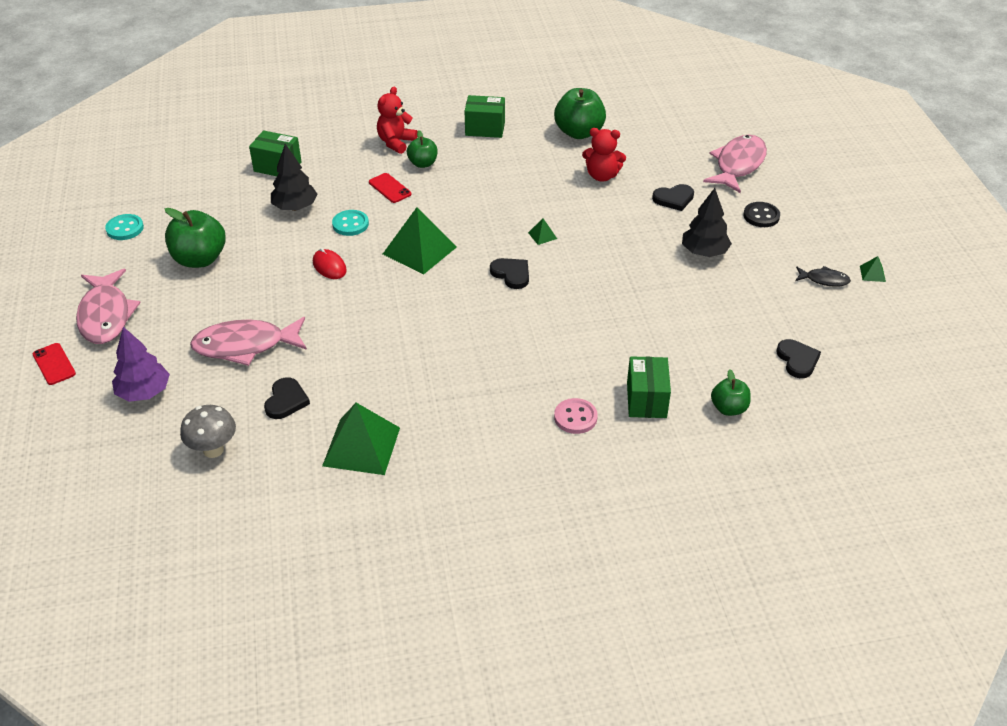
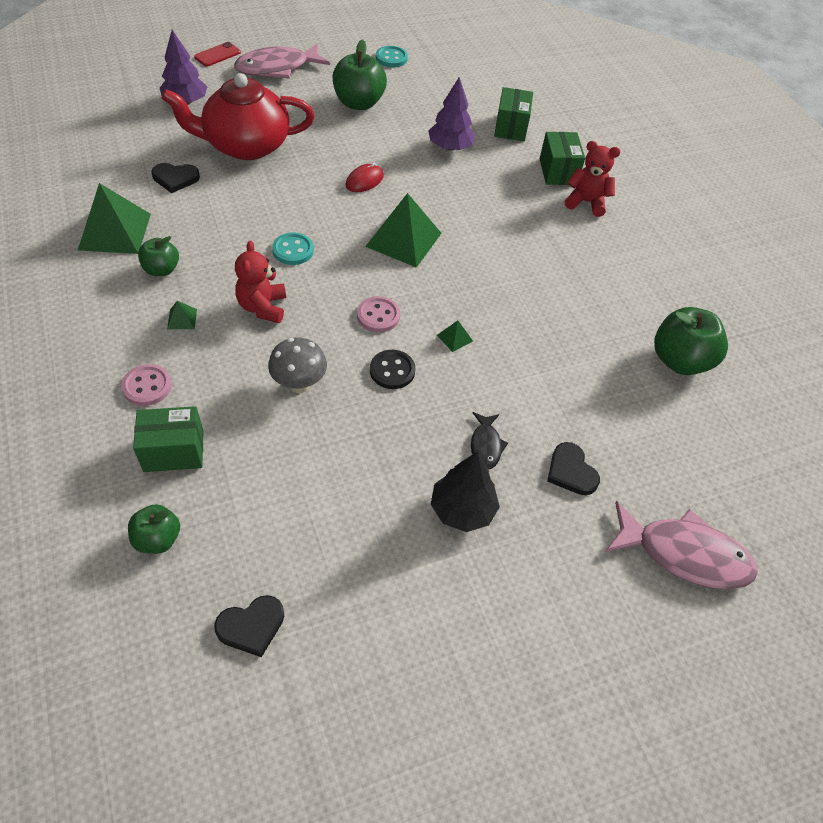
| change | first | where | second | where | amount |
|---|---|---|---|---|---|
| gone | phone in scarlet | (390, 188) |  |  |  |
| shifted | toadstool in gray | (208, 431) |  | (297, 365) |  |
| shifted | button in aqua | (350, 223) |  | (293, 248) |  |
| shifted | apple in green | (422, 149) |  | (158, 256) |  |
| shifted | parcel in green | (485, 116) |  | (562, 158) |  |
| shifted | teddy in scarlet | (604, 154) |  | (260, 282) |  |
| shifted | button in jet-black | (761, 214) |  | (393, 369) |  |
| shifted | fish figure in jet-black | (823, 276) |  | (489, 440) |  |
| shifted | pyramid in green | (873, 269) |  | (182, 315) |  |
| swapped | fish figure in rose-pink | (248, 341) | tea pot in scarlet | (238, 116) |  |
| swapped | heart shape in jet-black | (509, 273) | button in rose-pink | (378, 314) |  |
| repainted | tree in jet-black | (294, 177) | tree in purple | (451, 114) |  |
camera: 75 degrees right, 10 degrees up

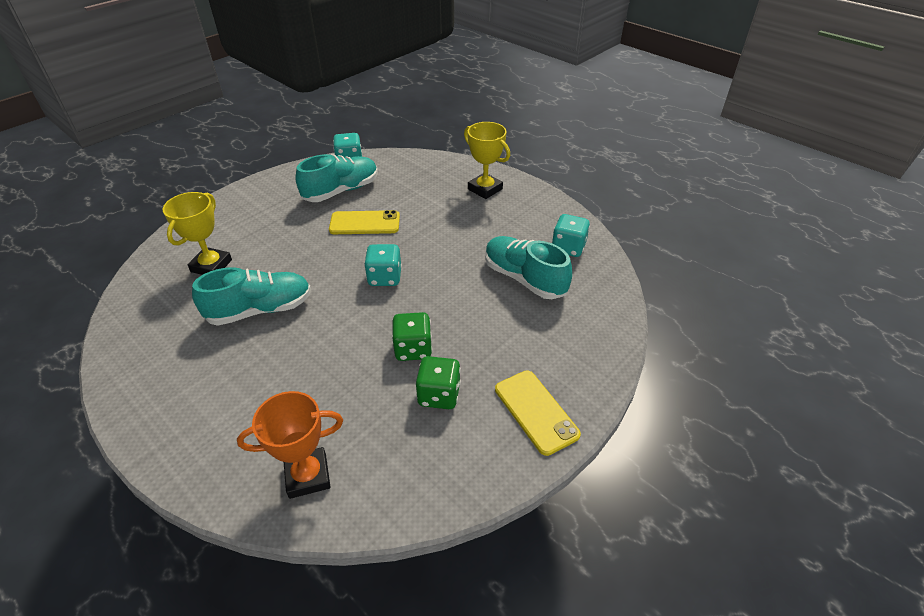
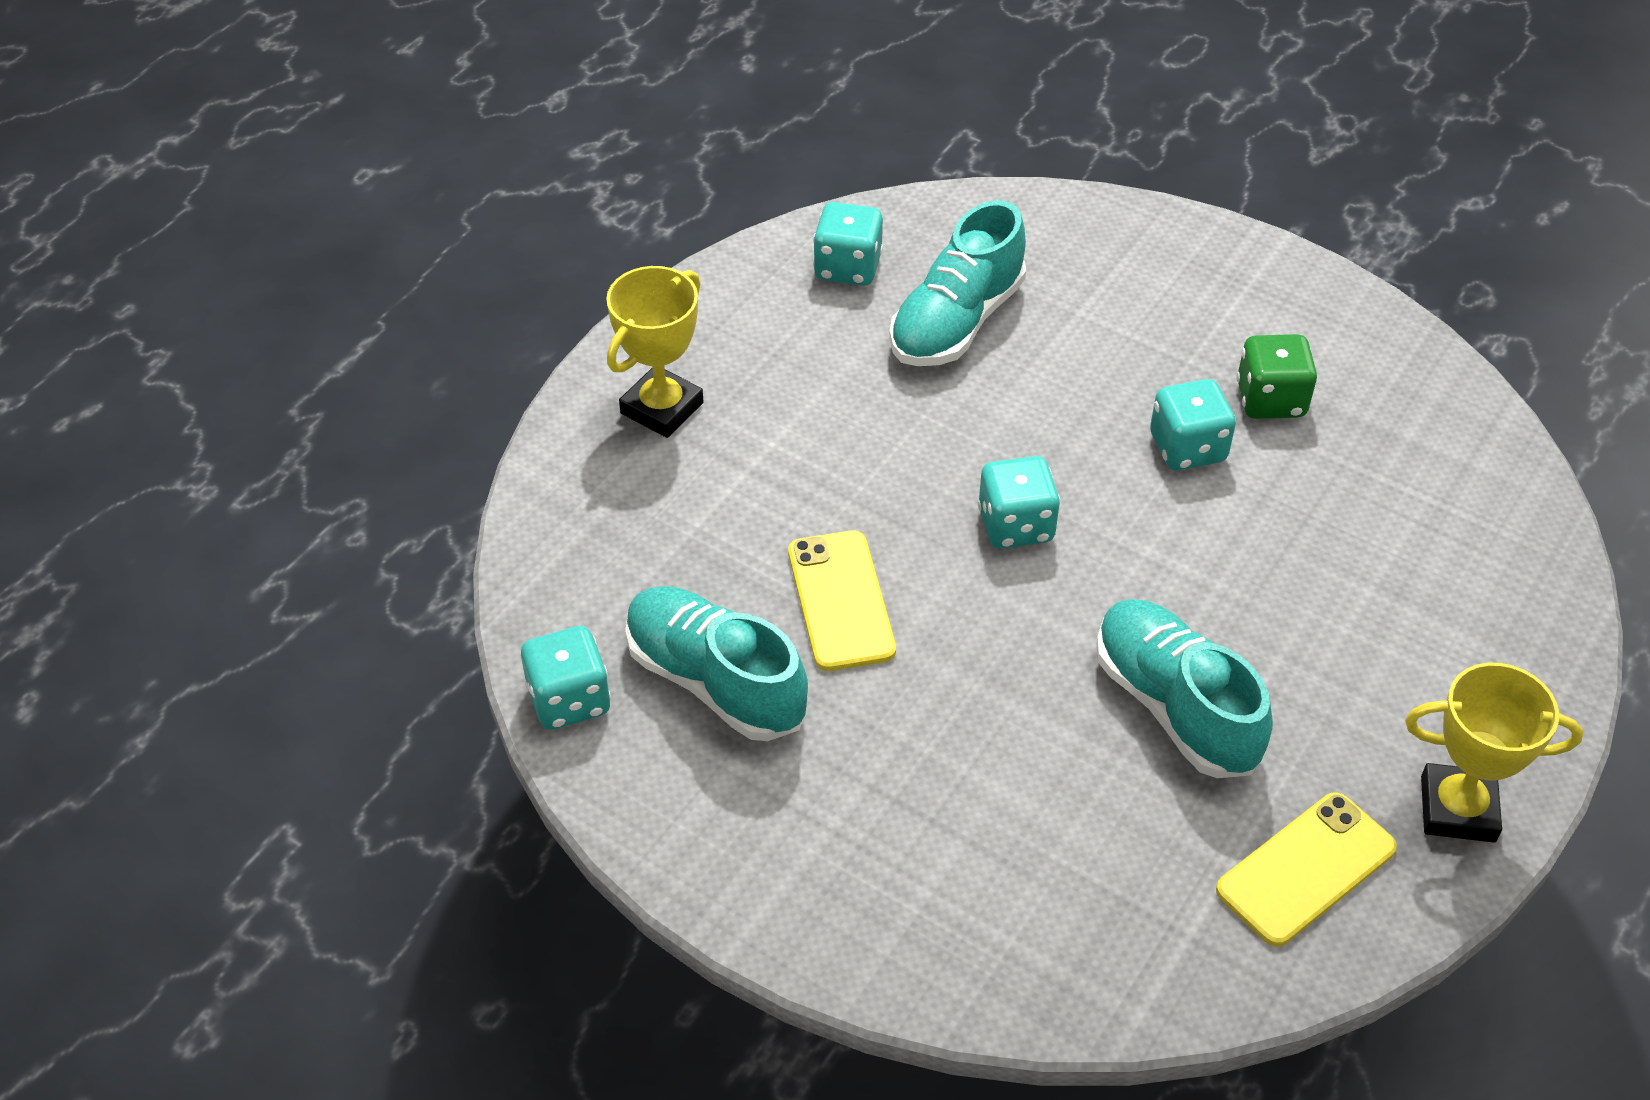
| change | first | where | second | where | amount |
|---|---|---|---|---|---|
| gone | prize cup in orange | (290, 445) |  |  |  |
| shifted | prize cup in bright yellow | (197, 233) |  | (1494, 753) |  |
| shifted | phone in bright yellow | (538, 413) |  | (1306, 869) |  |
| repainted | dice in green | (412, 336) | dice in aqua | (1193, 425) |  |
camera: 100 degrees left, 5 degrees up

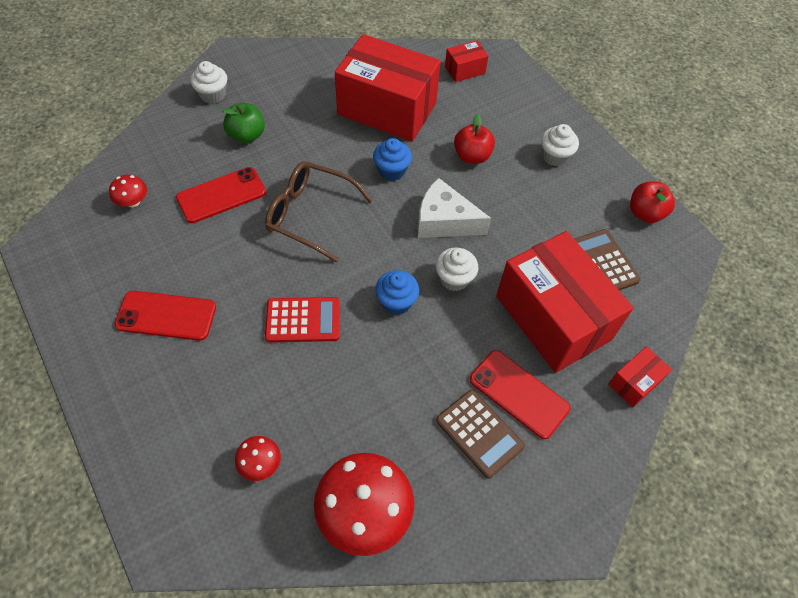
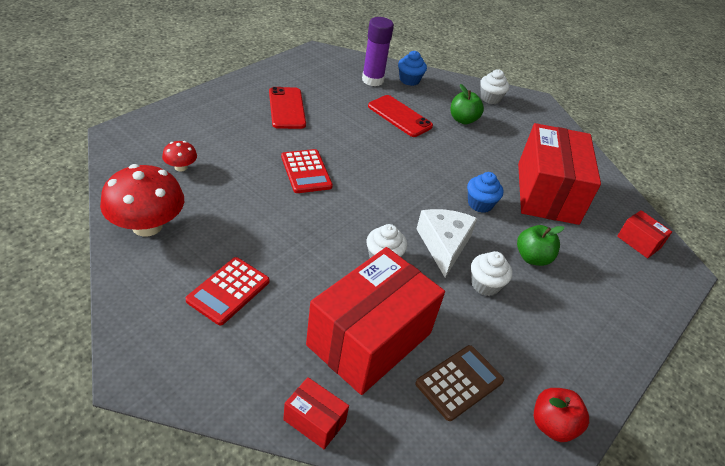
| change | first | where | second | where | amount |
|---|---|---|---|---|---|
| gone | eyeglasses in russet | (319, 211) |  |  |  |
| gone | phone in scarlet | (520, 394) |  |  |  |
| shifted | muffin in blue | (397, 292) |  | (412, 68) |  |
| shifted | muffin in pure white | (560, 145) |  | (491, 273) |  |
| swapped | toadstool in scarlet | (128, 190) | glue stick in purple | (378, 51) |  |
| repainted | calculator in russet | (480, 434) | calculator in scarlet | (227, 291) |  |
| repainted | apple in scarlet | (474, 139) | apple in green | (540, 245) |  |
camera: 70 degrees right, 15 degrees down

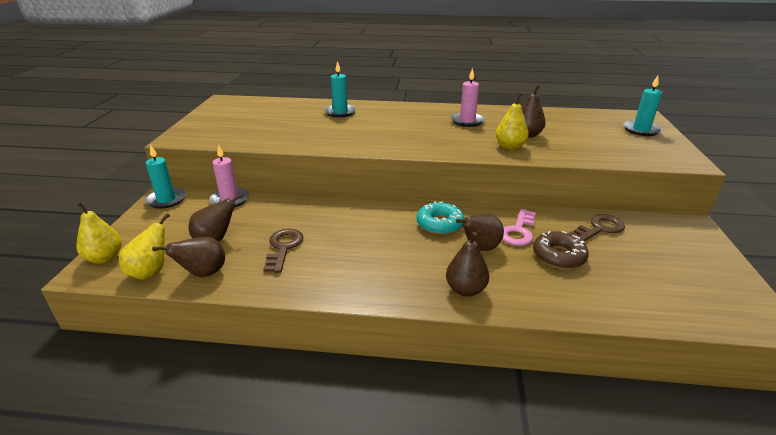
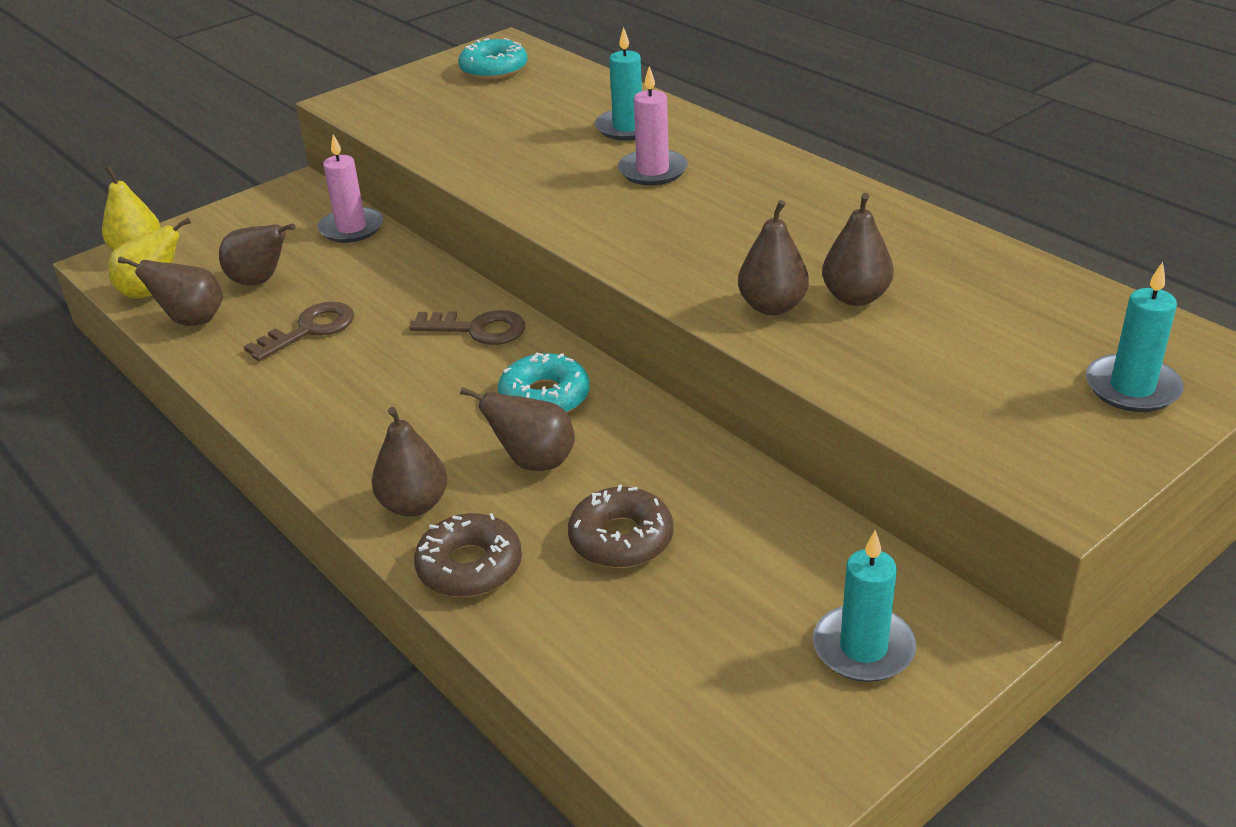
| change | first | where | second | where | amount |
|---|---|---|---|---|---|
| gone | key in rose-pink | (519, 227) |  |  |  |
| new |  |  | doughnut in russet | (468, 555) |  |
| new |  |  | doughnut in aqua | (492, 59) |  |
| shifted | candle in aqua | (165, 176) |  | (864, 606) |  |
| shifted | candle in rose-pink | (468, 97) |  | (653, 125) |  |
| shifted | key in russet | (596, 227) |  | (467, 327) |  |
| repainted | toy pear in bright yellow | (512, 122) | toy pear in russet | (773, 257) |  |
camera: 45 degrees right, 5 degrees up

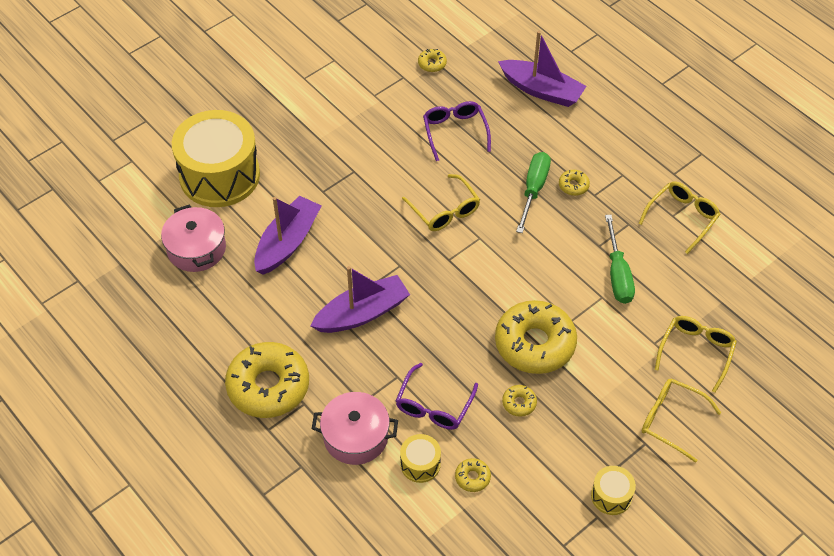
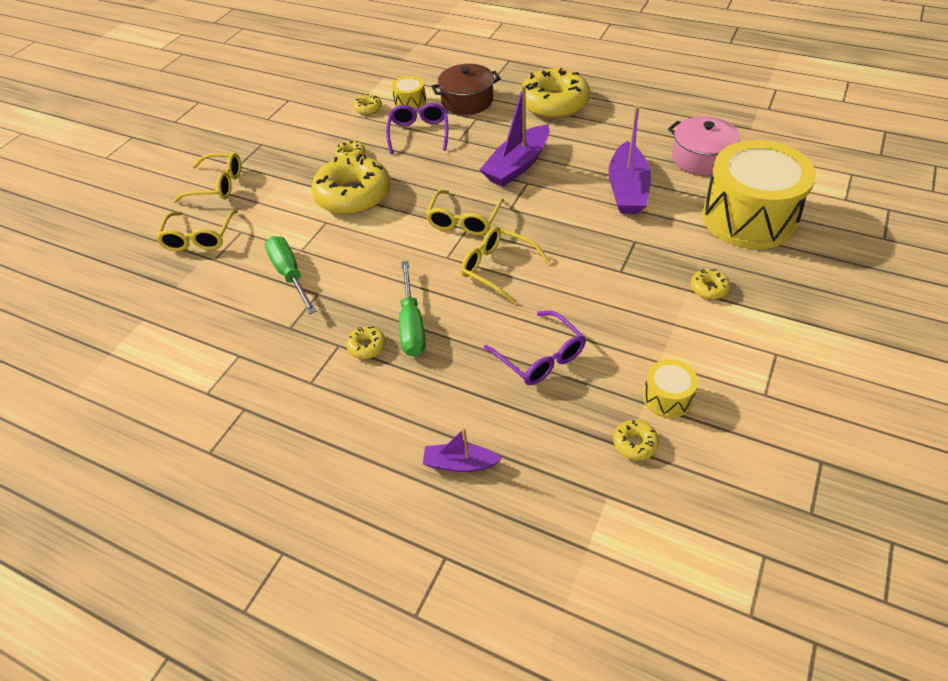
| change | first | where | second | where | amount |
|---|---|---|---|---|---|
| new |  |  | doughnut in bright yellow | (710, 284) |  |
| shifted | toy drum in bright yellow | (613, 490) |  | (670, 388) |  |
| shifted | eyeglasses in bright yellow | (679, 217) |  | (465, 213) |  |
| repainted | pot in rose-pink | (355, 428) | pot in russet | (466, 89) |  |
| scaled | boat in purple | (542, 69) |  | (462, 450) | x0.55 |
camera: 160 degrees right, 5 degrees down

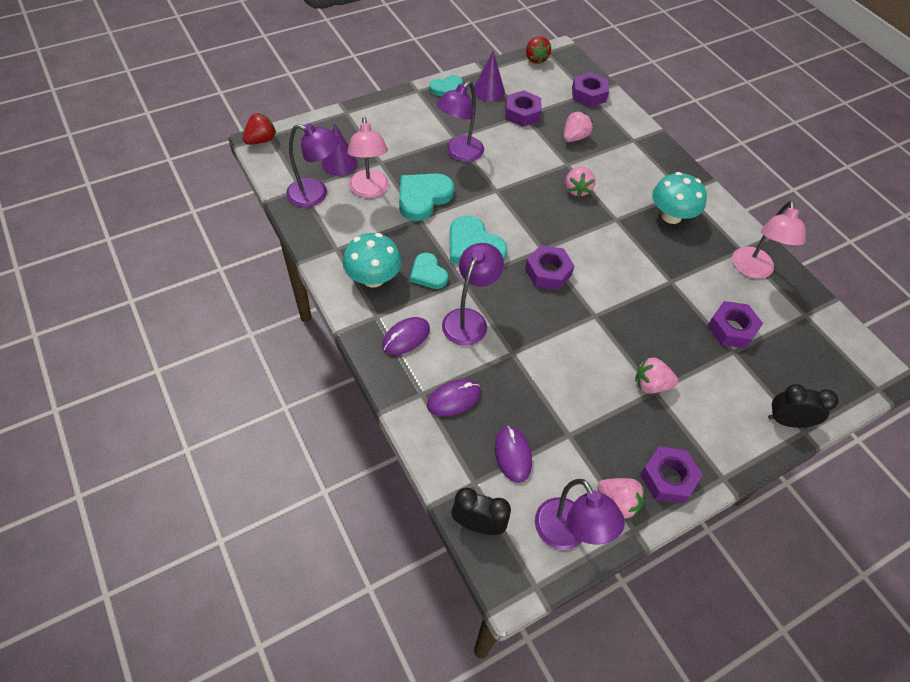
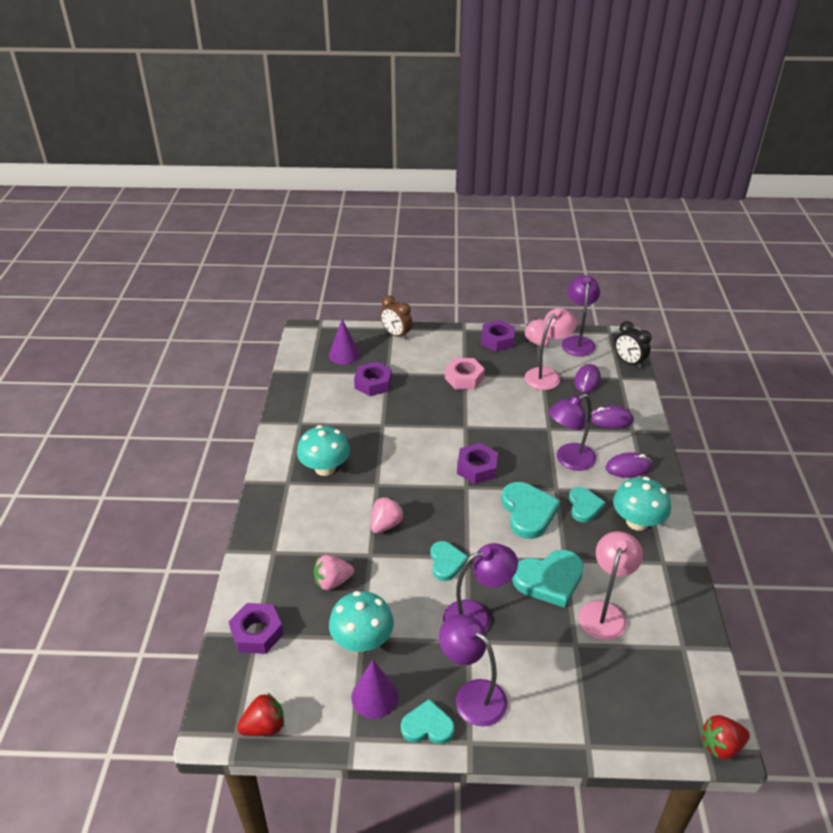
| change | first | where | second | where | amount |
|---|---|---|---|---|---|
| new |  |  | heart shape in aqua | (449, 561) |  |
| shifted | reading lamp in purple | (312, 165) |  | (473, 670) |  |
| shifted | solid cone in purple | (340, 150) |  | (344, 342) |  |
| shifted | reading lamp in rose-pink | (769, 240) |  | (551, 349) |  |
| swapped | hex nut in purple | (523, 108) | toadstool in aqua | (361, 621) |  |
| swapped | berry in rose-pink | (656, 375) | hex nut in rose-pink | (465, 374) |  |
| repainted | alarm clock in jet-black | (803, 406) | alarm clock in russet | (396, 317) |  |
| rotated | berry in scarlet | (538, 50) |  | (260, 714) | 45 degrees clockwise |
camera: 145 degrees left, 15 degrees down

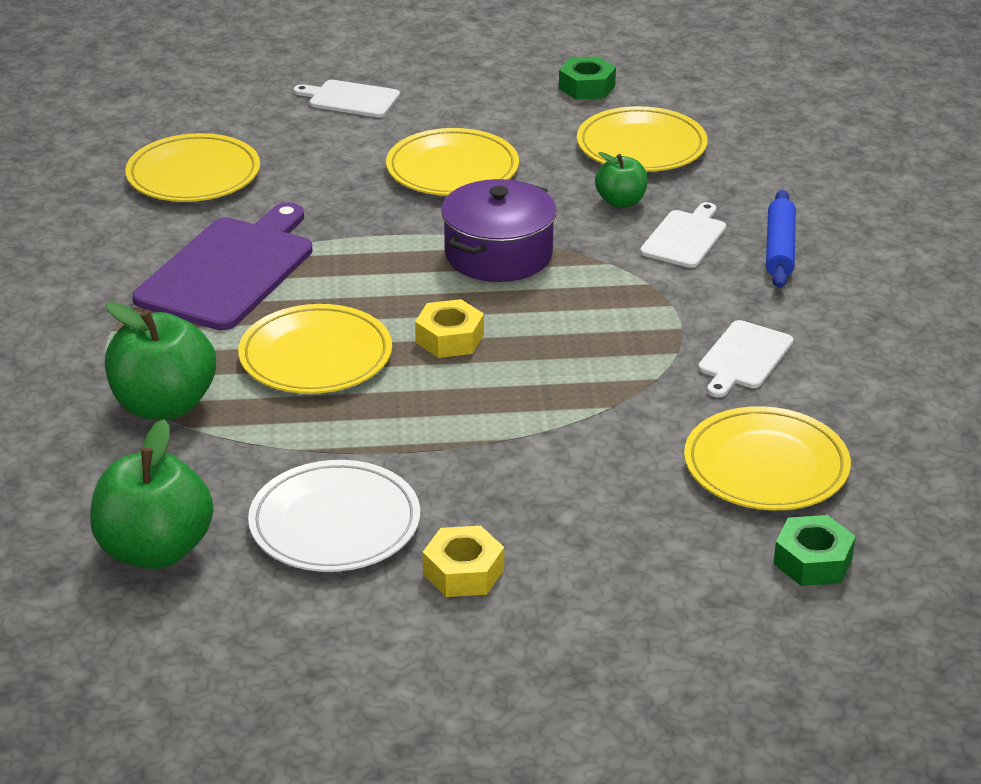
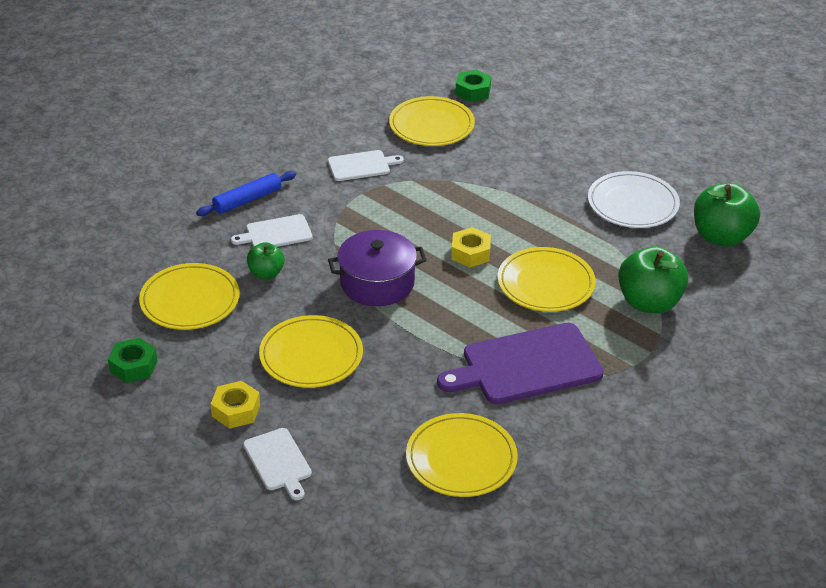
| change | first | where | second | where | amount |
|---|---|---|---|---|---|
| shifted | hex nut in bright yellow | (463, 561) |  | (235, 405) |  |
camera: 135 degrees left, 5 degrees up

